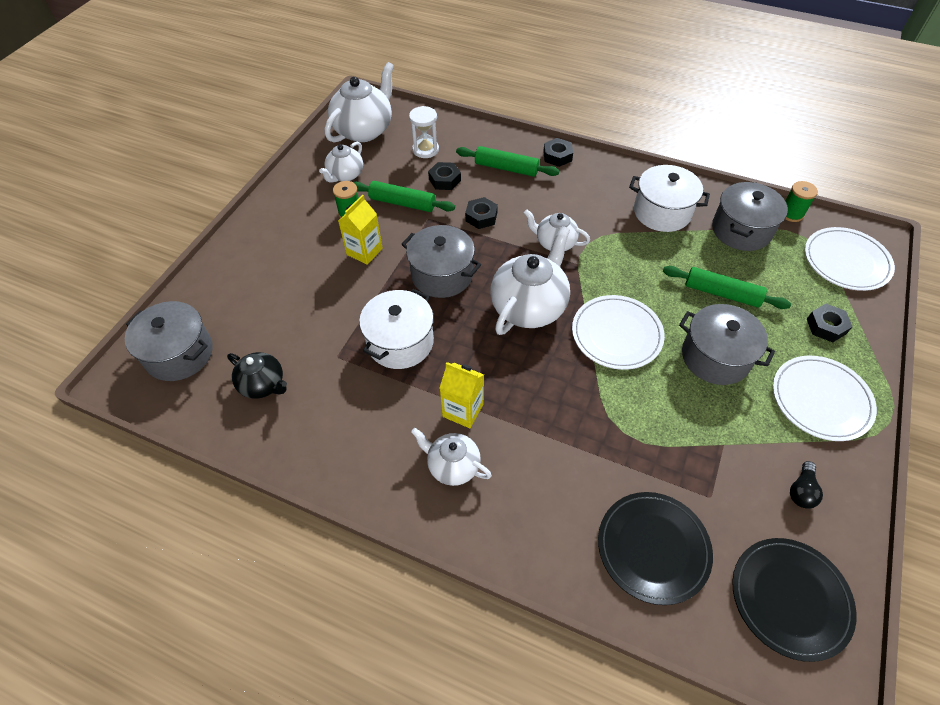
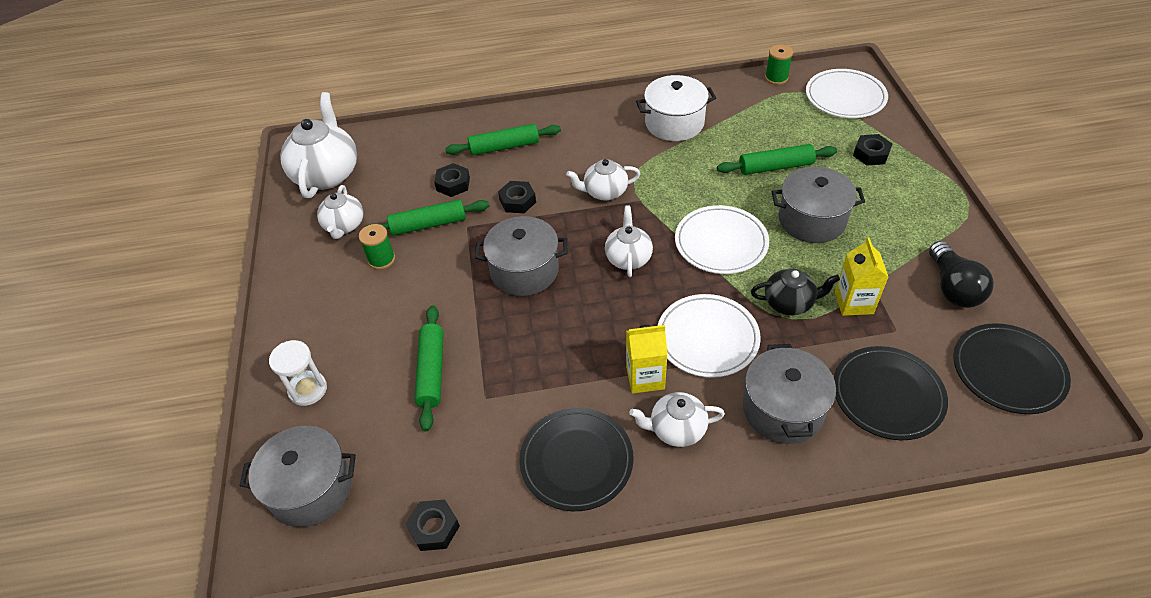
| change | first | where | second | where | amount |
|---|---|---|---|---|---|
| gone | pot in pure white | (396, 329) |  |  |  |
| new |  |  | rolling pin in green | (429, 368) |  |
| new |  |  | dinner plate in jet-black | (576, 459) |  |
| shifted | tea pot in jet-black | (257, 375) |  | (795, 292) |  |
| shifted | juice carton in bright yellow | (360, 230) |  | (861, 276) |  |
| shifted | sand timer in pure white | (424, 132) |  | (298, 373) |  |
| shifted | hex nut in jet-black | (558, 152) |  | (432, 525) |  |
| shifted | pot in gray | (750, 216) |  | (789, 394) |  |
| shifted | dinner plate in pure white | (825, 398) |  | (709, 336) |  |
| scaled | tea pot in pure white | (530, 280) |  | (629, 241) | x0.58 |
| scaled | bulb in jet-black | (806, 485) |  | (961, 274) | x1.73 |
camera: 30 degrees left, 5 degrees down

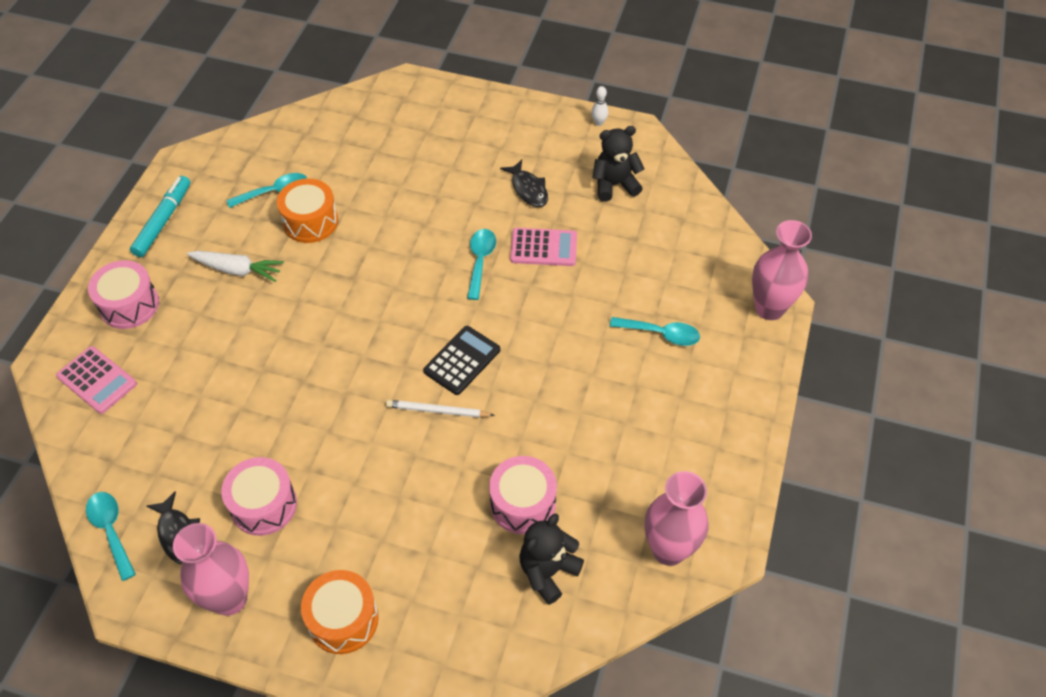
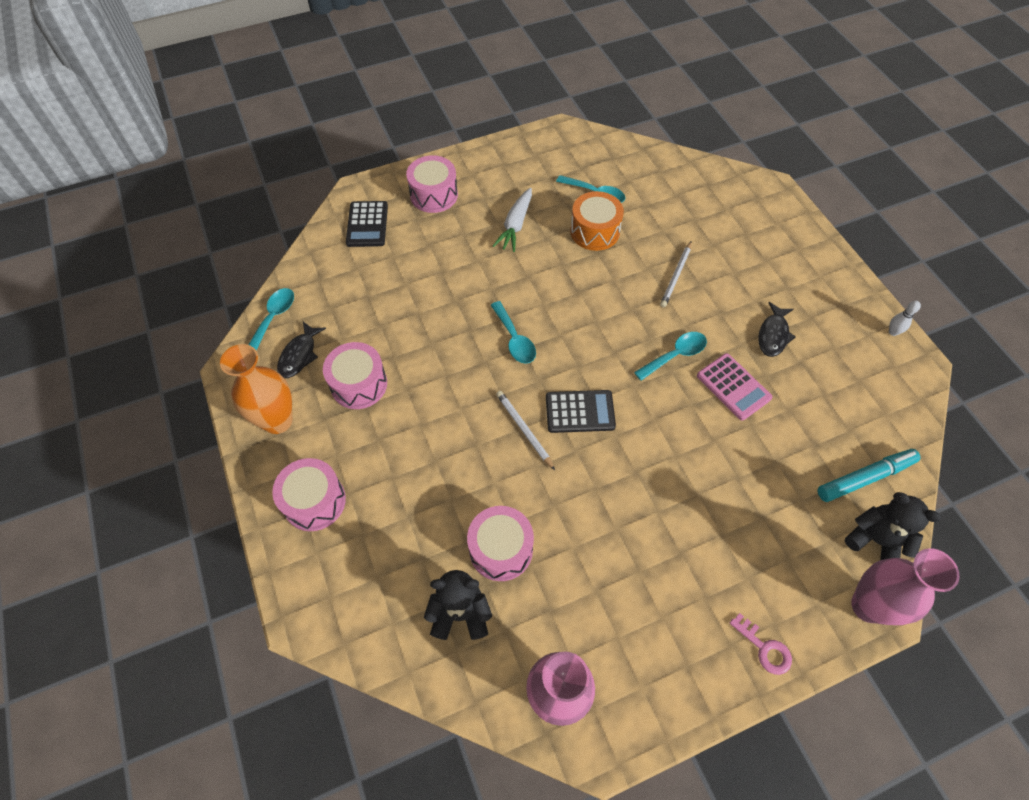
| change | first | where | second | where | amount |
|---|---|---|---|---|---|
| new |  |  | pencil in pure white | (676, 274) |  |
| new |  |  | key in rose-pink | (761, 644) |  |
| shifted | felt pen in aqua | (160, 216) |  | (869, 475) |  |
| shifted | teddy in jet-black | (618, 164) |  | (893, 526) |  |
| shifted | tablespoon in aqua | (655, 331) |  | (513, 332) |  |
| repainted | calculator in rose-pink | (96, 380) | calculator in jet-black | (367, 224) |  |
| repainted | tall vase in rose-pink | (211, 569) | tall vase in orange | (256, 389) |  |
| repainted | toy drum in orange | (340, 612) | toy drum in rose-pink | (309, 494) |  |
| rotated | root vegetable in pure white | (235, 266) |  | (512, 220) | 45 degrees clockwise |
camera: 50 degrees right, 5 degrees up

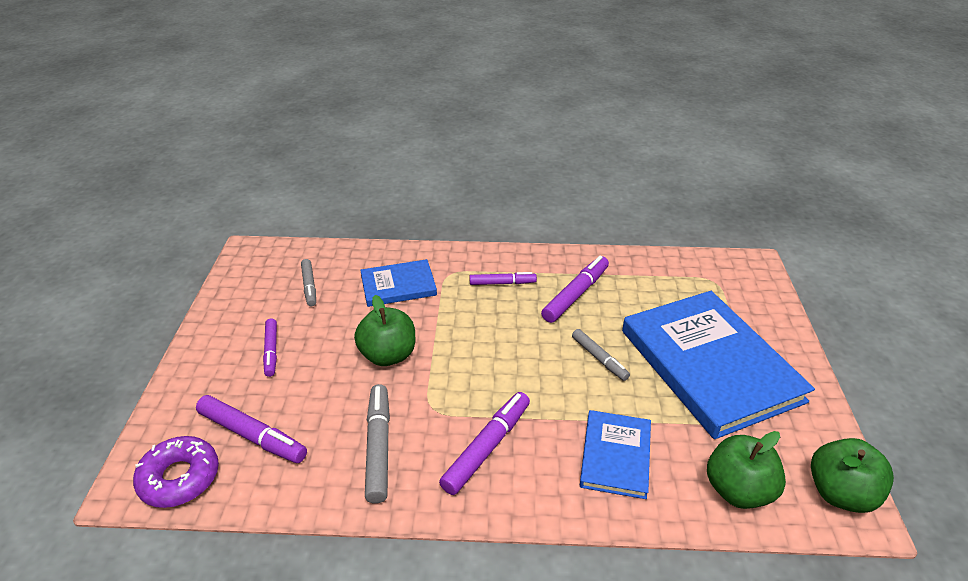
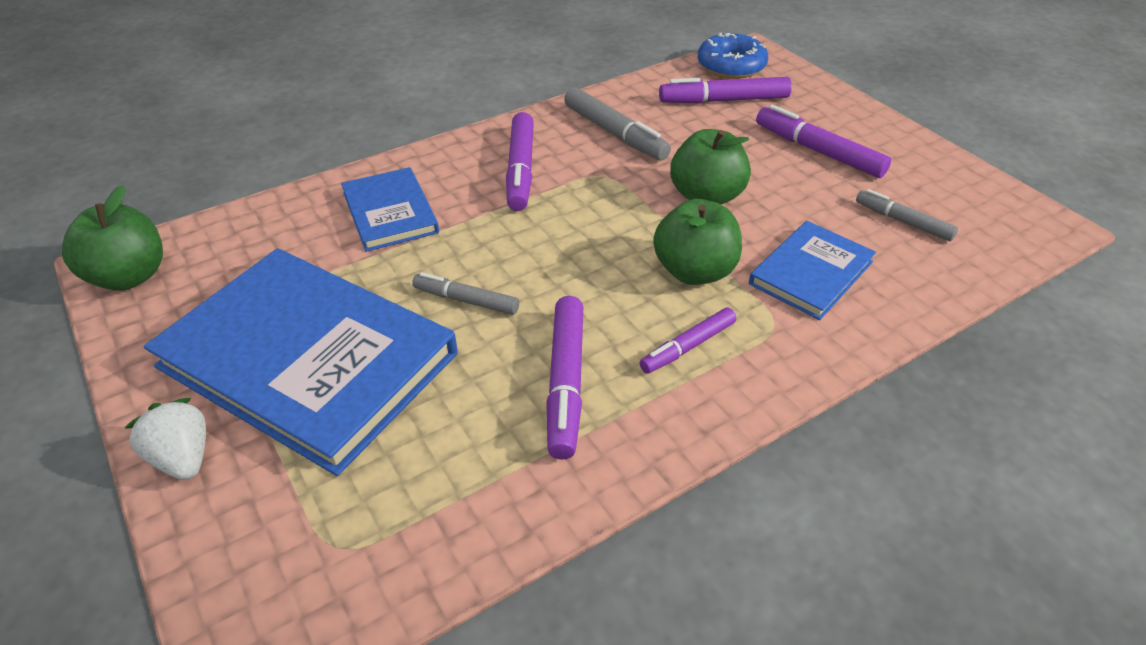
| change | first | where | second | where | amount |
|---|---|---|---|---|---|
| new |  |  | berry in pure white | (165, 439) |  |
| shifted | apple in green | (746, 470) |  | (697, 242) |  |
| repainted | doughnut in purple | (176, 472) | doughnut in blue | (733, 56) |  |
| scaled | felt pen in purple | (270, 348) |  | (823, 141) | x1.57 |
camera: 145 degrees right, 5 degrees up

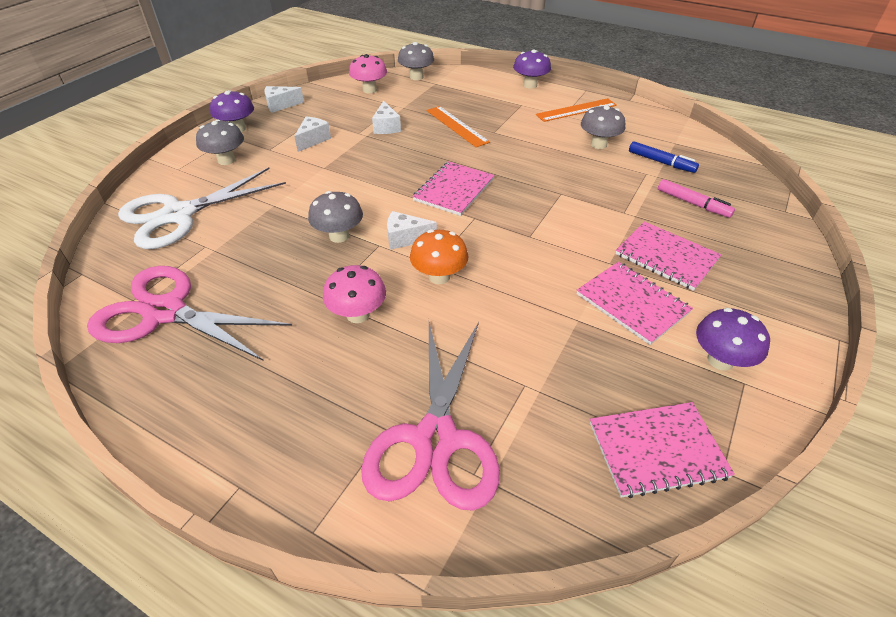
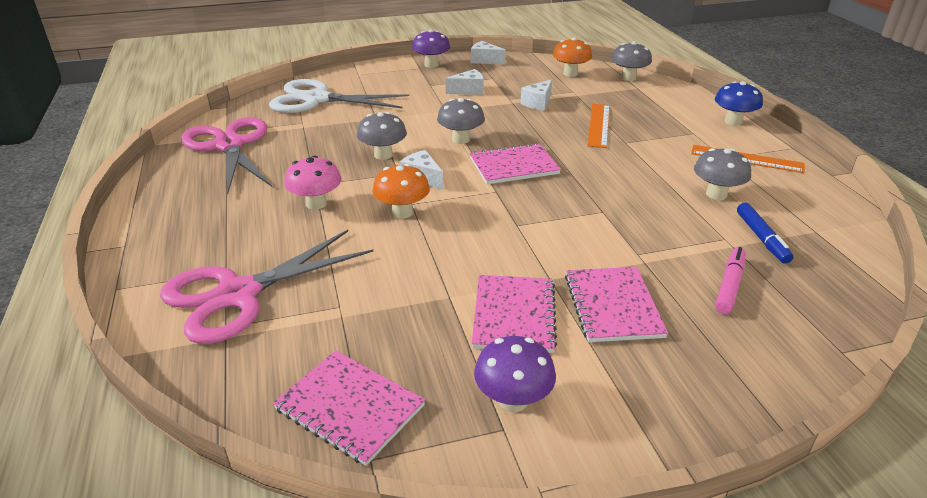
| change | first | where | second | where | amount |
|---|---|---|---|---|---|
| shifted | toadstool in gray | (220, 142) |  | (461, 121) |  |
| repainted | toadstool in rose-pink | (368, 73) | toadstool in orange | (572, 57) |  |
| repainted | toadstool in purple | (532, 69) | toadstool in blue | (739, 103) |  |
| rotated | felt pen in rose-pink | (696, 198) |  | (730, 280) | 150 degrees counterclockwise |
camera: 45 degrees right, 10 degrees down

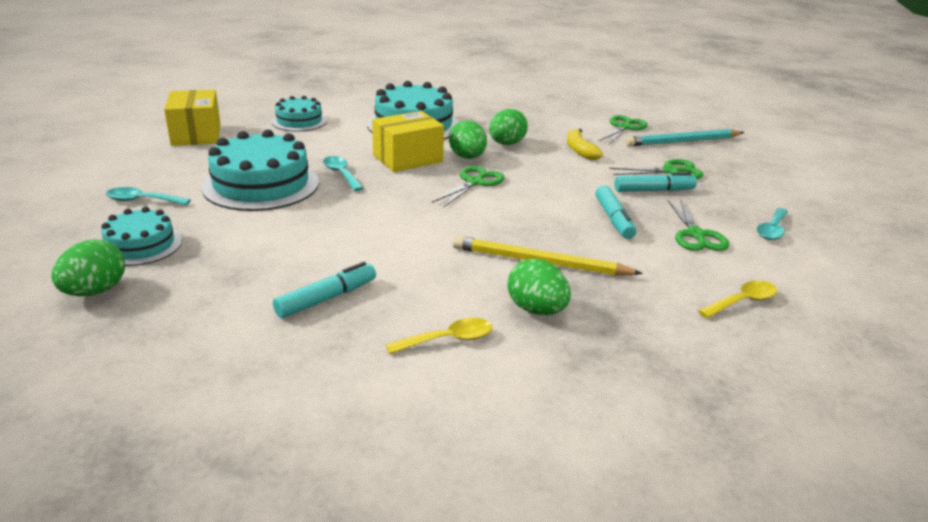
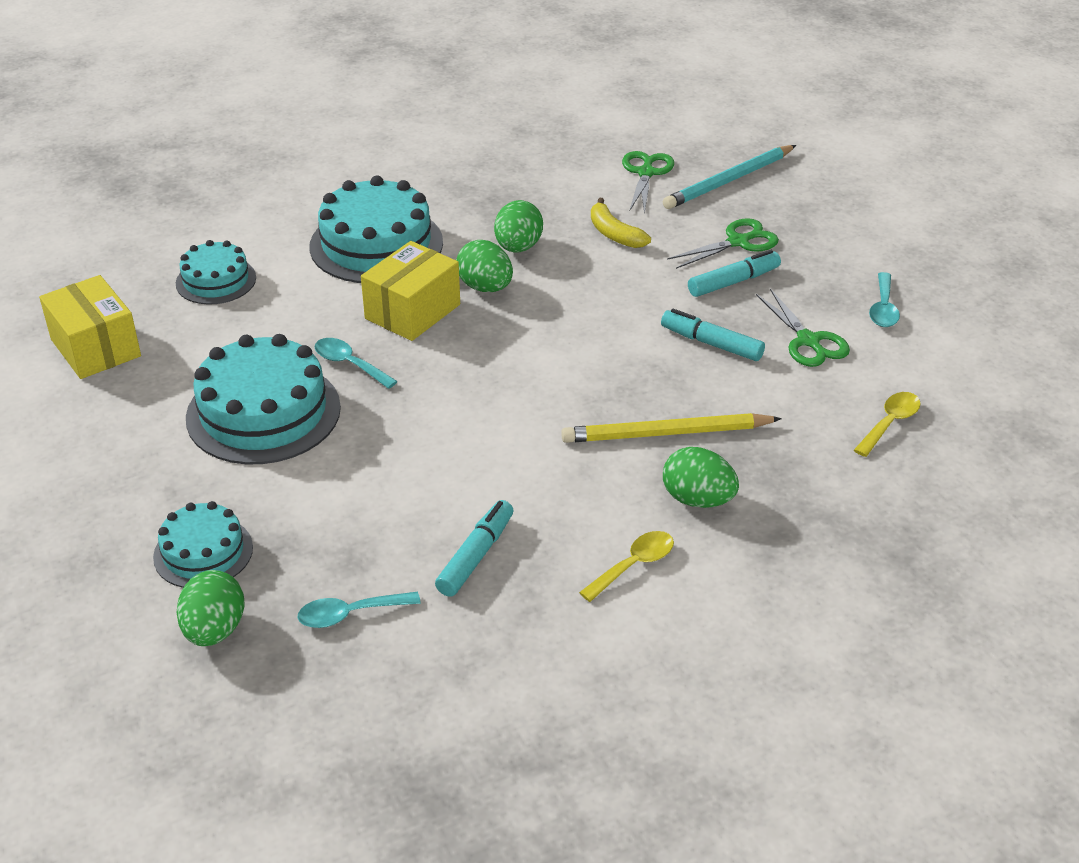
| change | first | where | second | where | amount |
|---|---|---|---|---|---|
| gone | pair of scissors in green | (468, 187) |  |  |  |
| shifted | tablespoon in aqua | (148, 196) |  | (359, 610) |  |
| rotated | felt pen in aqua | (615, 212) |  | (713, 335) | 150 degrees clockwise |
camera: 20 degrees left, 10 degrees up

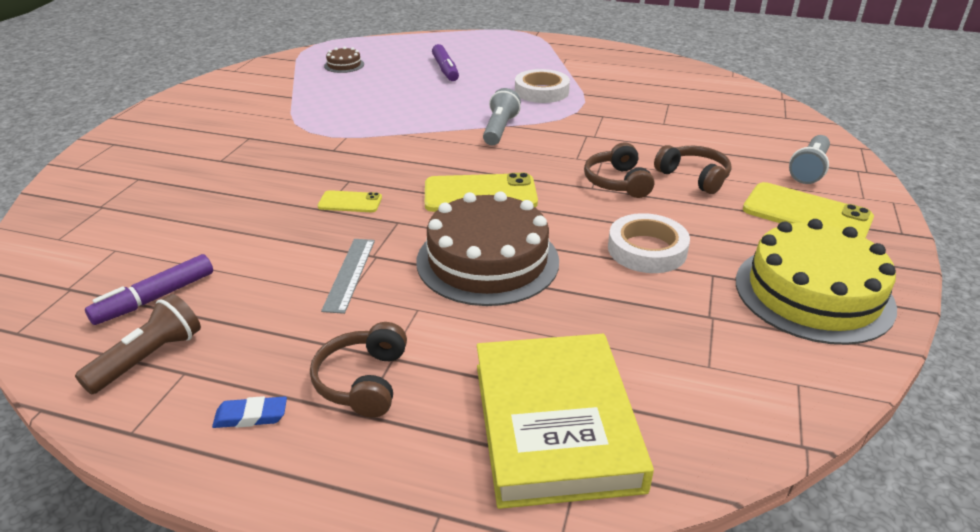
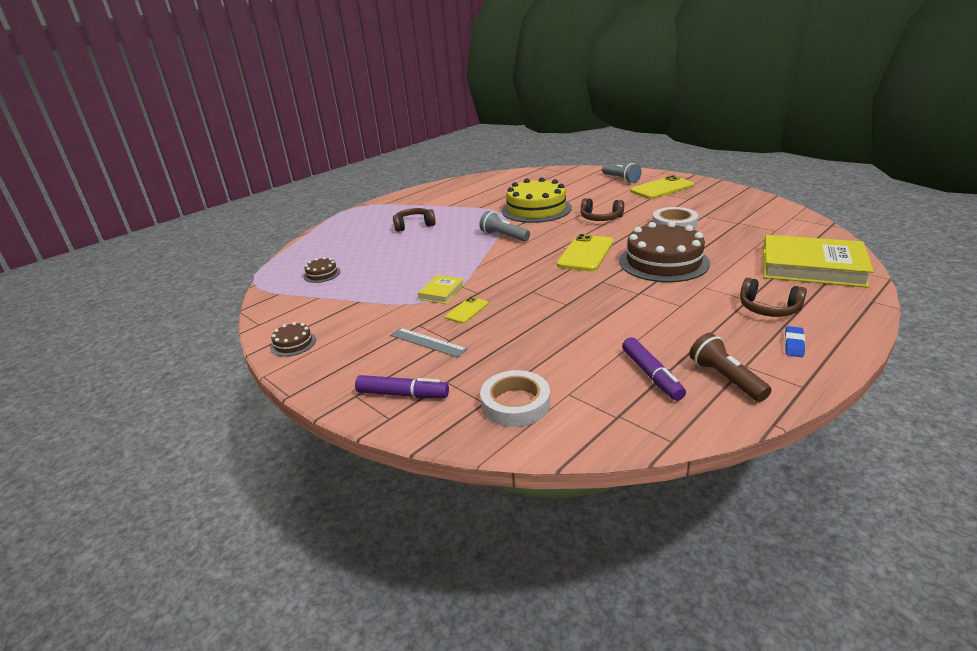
| change | first | where | second | where | amount |
|---|---|---|---|---|---|
| new |  |  | layer cake in russet | (293, 339) |  |
| new |  |  | hardback in bright yellow | (441, 289) |  |
| shifted | phone in bright yellow | (350, 201) |  | (466, 310) |  |
| shifted | straightedge in gray | (348, 276) |  | (428, 343) |  |
| shifted | felt pen in purple | (445, 62) |  | (402, 386) |  |
| shifted | roll of tape in pure white | (542, 86) |  | (515, 398) |  |
| shifted | over-ear headphones in russet | (693, 169) |  | (414, 220) |  |
| shifted | layer cake in bright yellow | (816, 282) |  | (537, 200) |  |
camera: 60 degrees left, 5 degrees down

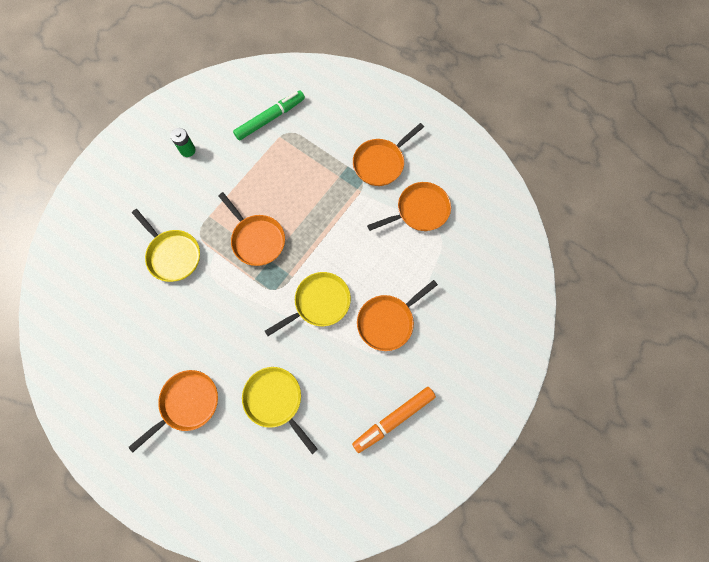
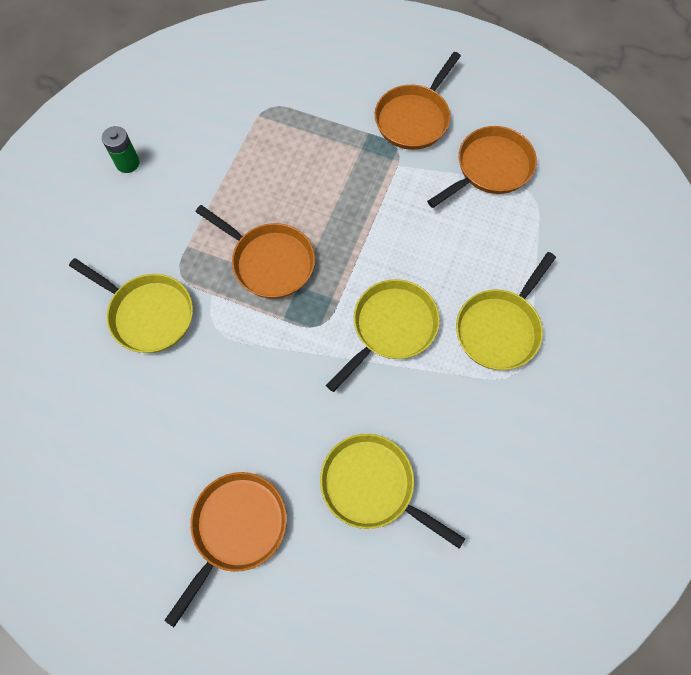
| change | first | where | second | where | amount |
|---|---|---|---|---|---|
| gone | felt pen in green | (269, 115) |  |  |  |
| gone | felt pen in orange | (394, 420) |  |  |  |
| repainted | frying pan in orange | (397, 315) | frying pan in bright yellow | (506, 311) |  |
camera: 15 degrees left, 5 degrees down

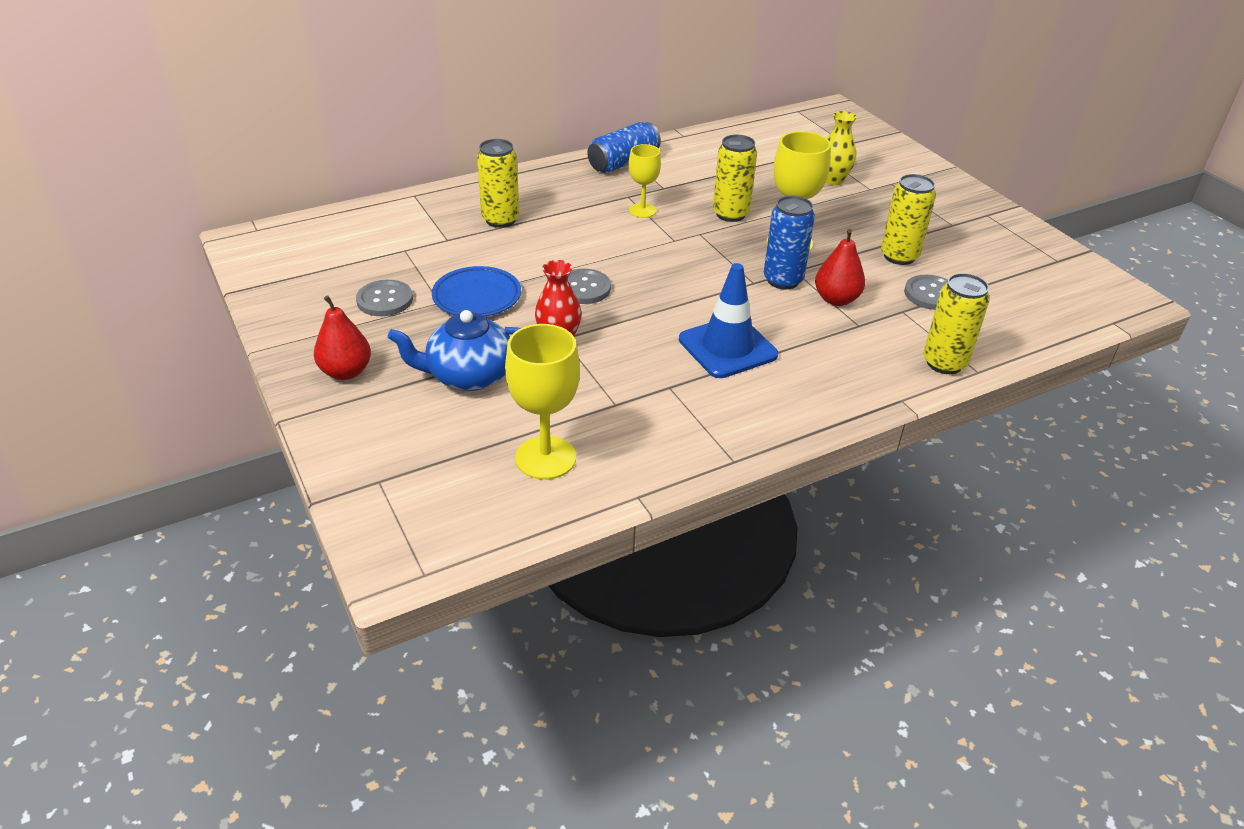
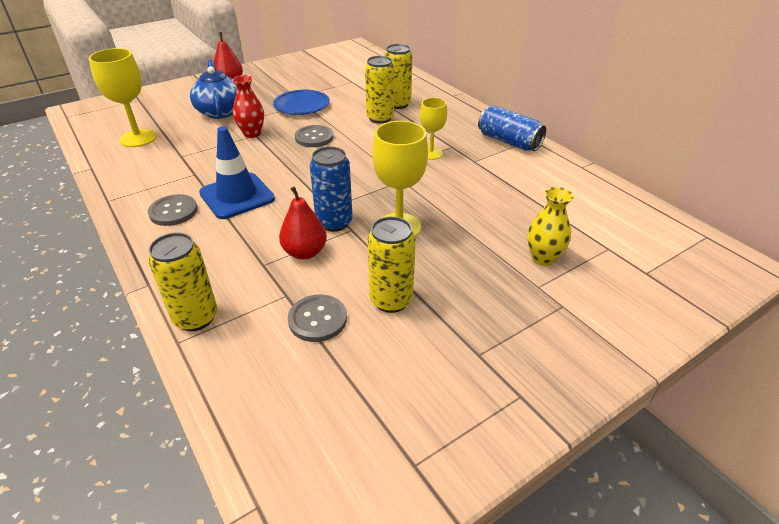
| change | first | where | second | where | amount |
|---|---|---|---|---|---|
| shifted | button in gray | (384, 298) |  | (173, 210) |  |
| shifted | soda can in bright yellow | (735, 178) |  | (380, 90) |  |
camera: 85 degrees right, 0 degrees up

